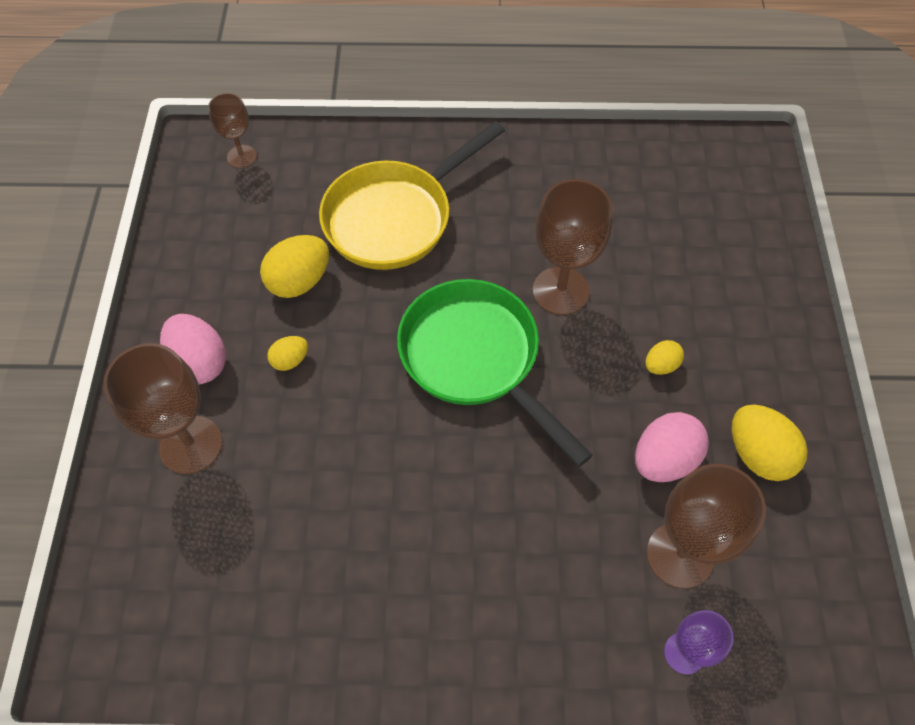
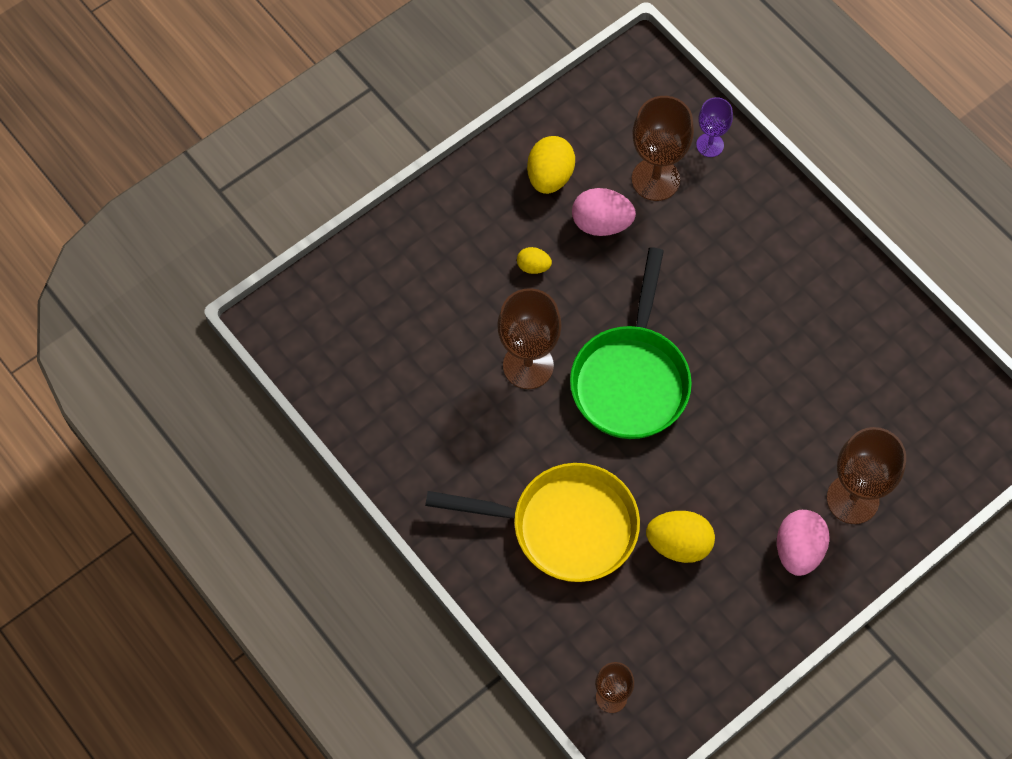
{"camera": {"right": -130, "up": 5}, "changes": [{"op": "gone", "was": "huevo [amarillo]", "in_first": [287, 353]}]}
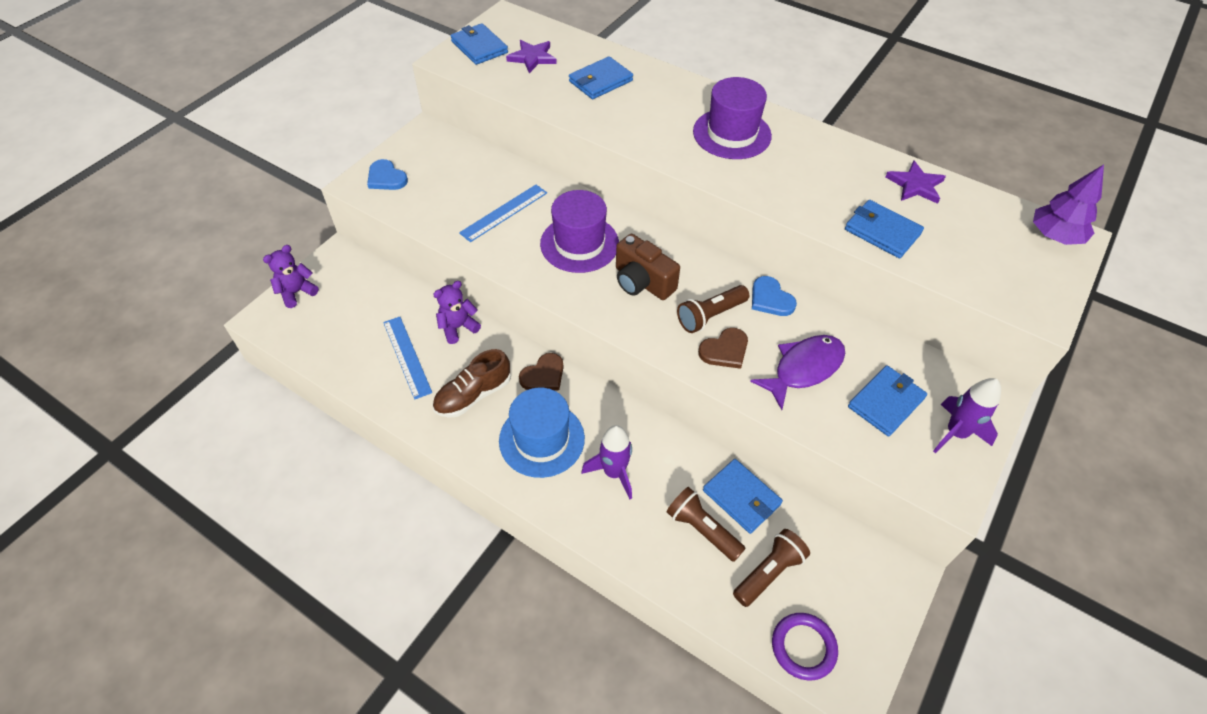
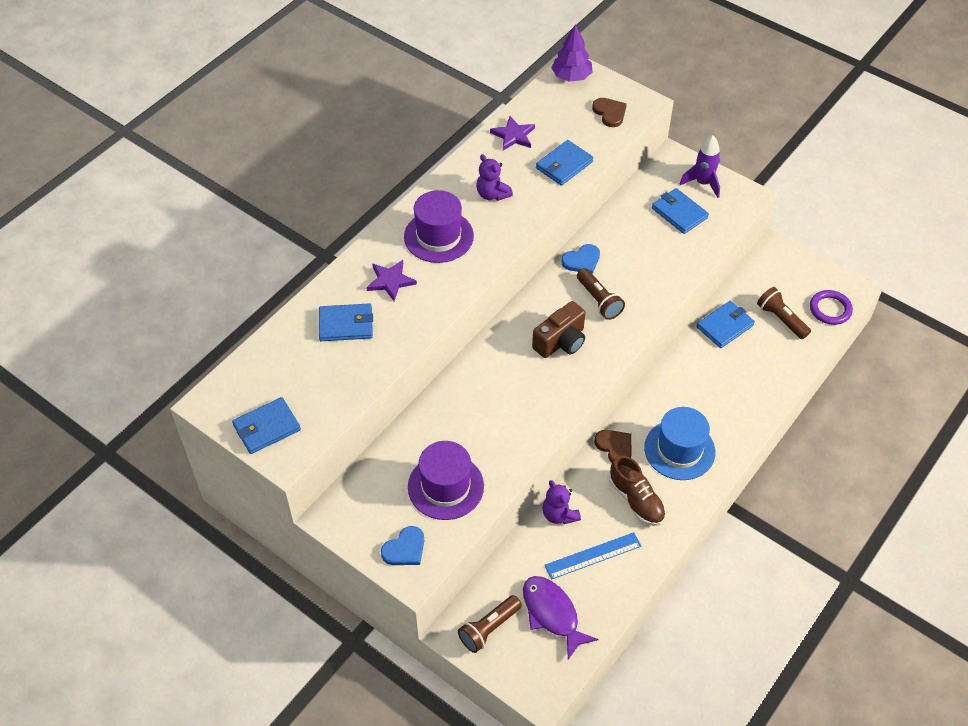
{"camera": {"right": -85, "up": 0}, "changes": [{"op": "gone", "was": "regla [azul]", "in_first": [503, 213]}, {"op": "gone", "was": "cohete [morado]", "in_first": [607, 462]}, {"op": "shifted", "was": "osito [morado]", "in_first": [291, 276], "in_second": [494, 177]}, {"op": "shifted", "was": "estrella [morado]", "in_first": [531, 56], "in_second": [391, 280]}, {"op": "shifted", "was": "sombrero [morado]", "in_first": [579, 231], "in_second": [446, 480]}, {"op": "shifted", "was": "lámpara de mano [marrón]", "in_first": [706, 524], "in_second": [490, 624]}, {"op": "shifted", "was": "corazón [marrón]", "in_first": [723, 348], "in_second": [609, 112]}, {"op": "shifted", "was": "pez [morado]", "in_first": [797, 372], "in_second": [561, 618]}, {"op": "rotated", "was": "cartera [azul]", "in_first": [601, 77], "in_second": [346, 322], "clockwise": -60}]}
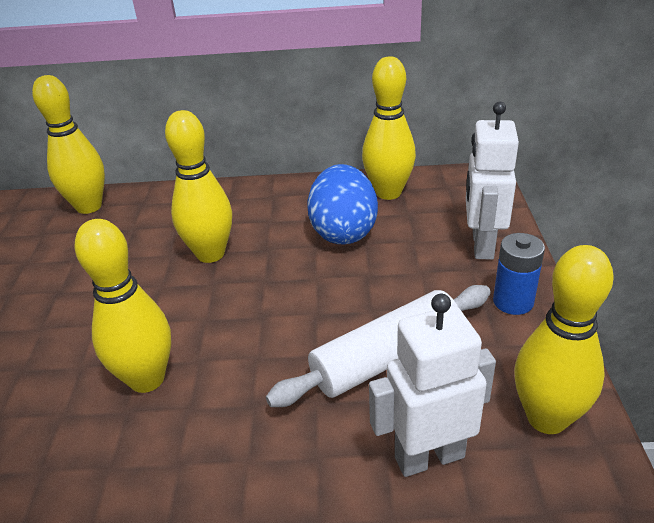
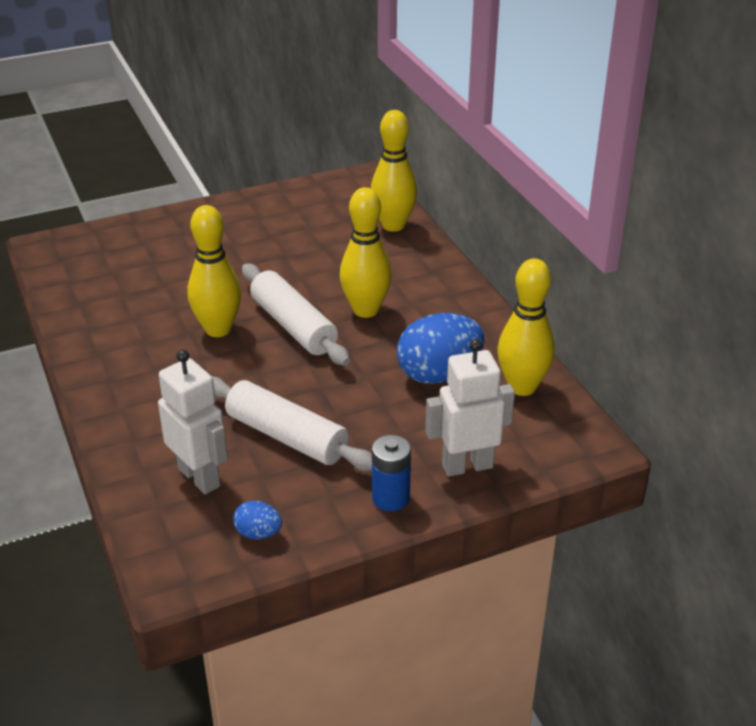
{"camera": {"right": 65, "up": 0}, "changes": [{"op": "new", "now": "rodillo [blanco]", "in_second": [296, 315]}, {"op": "swapped", "was": "bolo [amarillo]", "now": "huevo [azul]", "in_first": [563, 339], "in_second": [257, 520]}]}
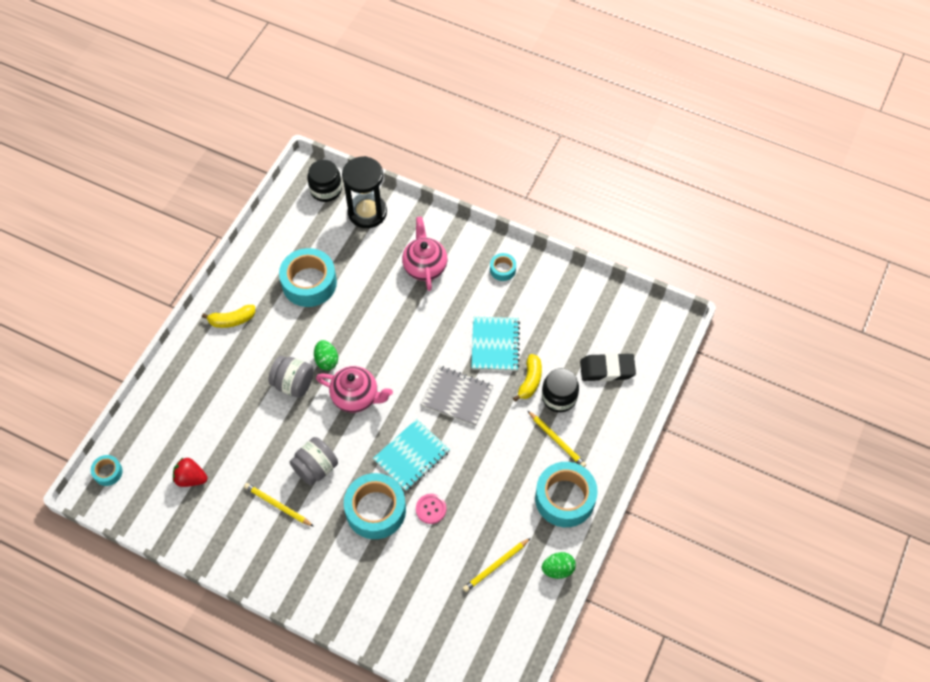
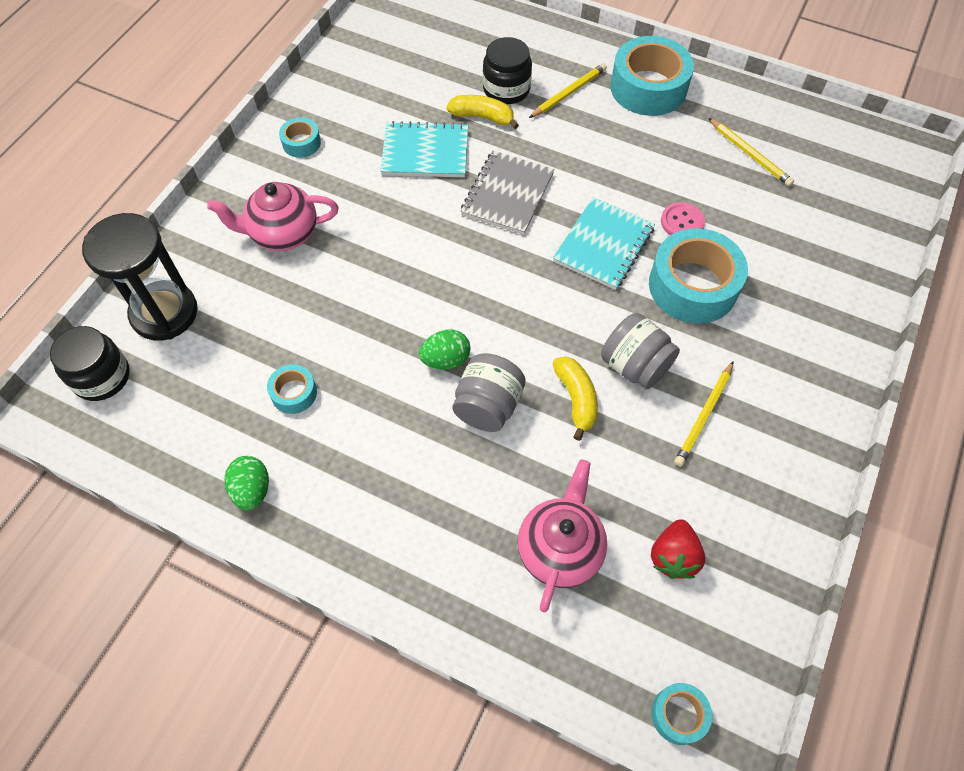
{"camera": {"right": -90, "up": 0}, "changes": [{"op": "gone", "was": "goma de borrar [negro]", "in_first": [608, 367]}, {"op": "shifted", "was": "plátano [amarillo]", "in_first": [228, 316], "in_second": [575, 399]}, {"op": "shifted", "was": "tetera [rosa]", "in_first": [354, 389], "in_second": [562, 536]}, {"op": "shifted", "was": "huevo [verde]", "in_first": [559, 565], "in_second": [246, 483]}, {"op": "rotated", "was": "cuaderno [turquesa]", "in_first": [411, 455], "in_second": [604, 243], "clockwise": 75}, {"op": "scaled", "was": "cinta adhesiva [turquesa]", "in_first": [308, 277], "in_second": [292, 389], "ratio": 0.48}]}
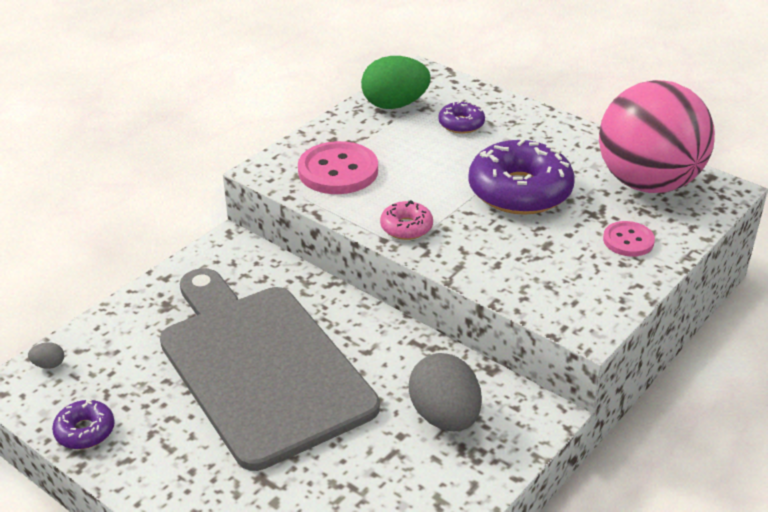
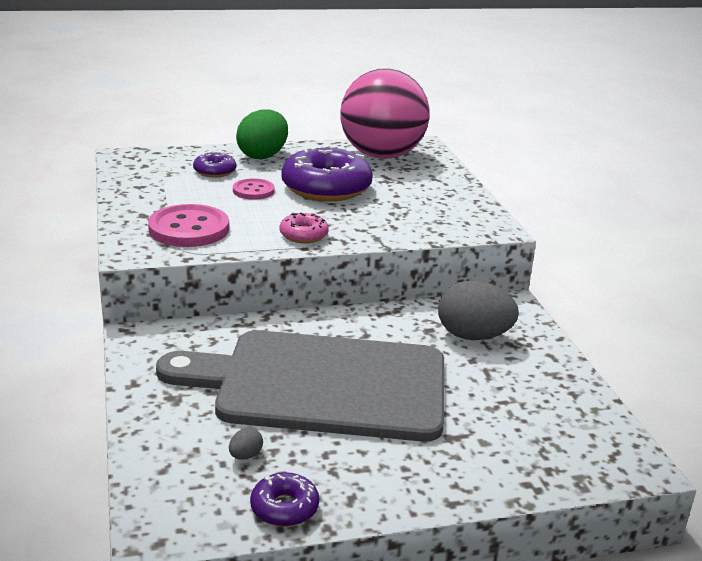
{"camera": {"right": -55, "up": -10}, "changes": [{"op": "shifted", "was": "huevo [gris]", "in_first": [46, 355], "in_second": [246, 444]}, {"op": "shifted", "was": "huevo [verde]", "in_first": [396, 82], "in_second": [262, 134]}, {"op": "shifted", "was": "botón [rosa]", "in_first": [629, 239], "in_second": [254, 189]}]}
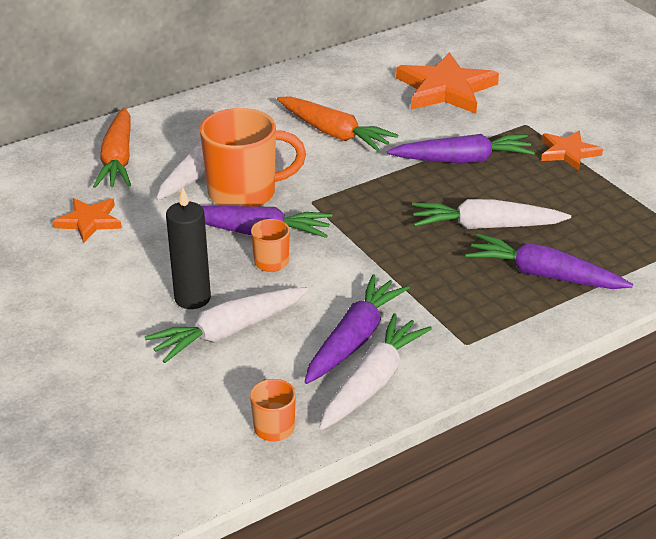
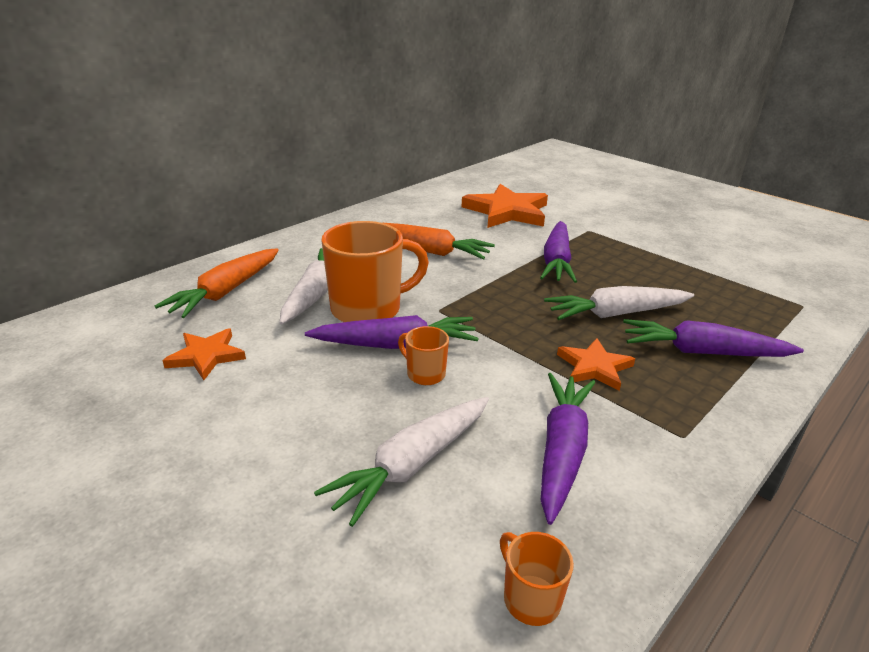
{"camera": {"right": -15, "up": -5}, "changes": [{"op": "gone", "was": "vela [negro]", "in_first": [188, 248]}, {"op": "gone", "was": "zanahoria [blanco]", "in_first": [375, 371]}, {"op": "shifted", "was": "estrella [naranja]", "in_first": [572, 150], "in_second": [596, 364]}, {"op": "rotated", "was": "zanahoria [naranja]", "in_first": [112, 147], "in_second": [217, 283], "clockwise": 45}, {"op": "rotated", "was": "zanahoria [morado]", "in_first": [461, 148], "in_second": [558, 252], "clockwise": 120}]}
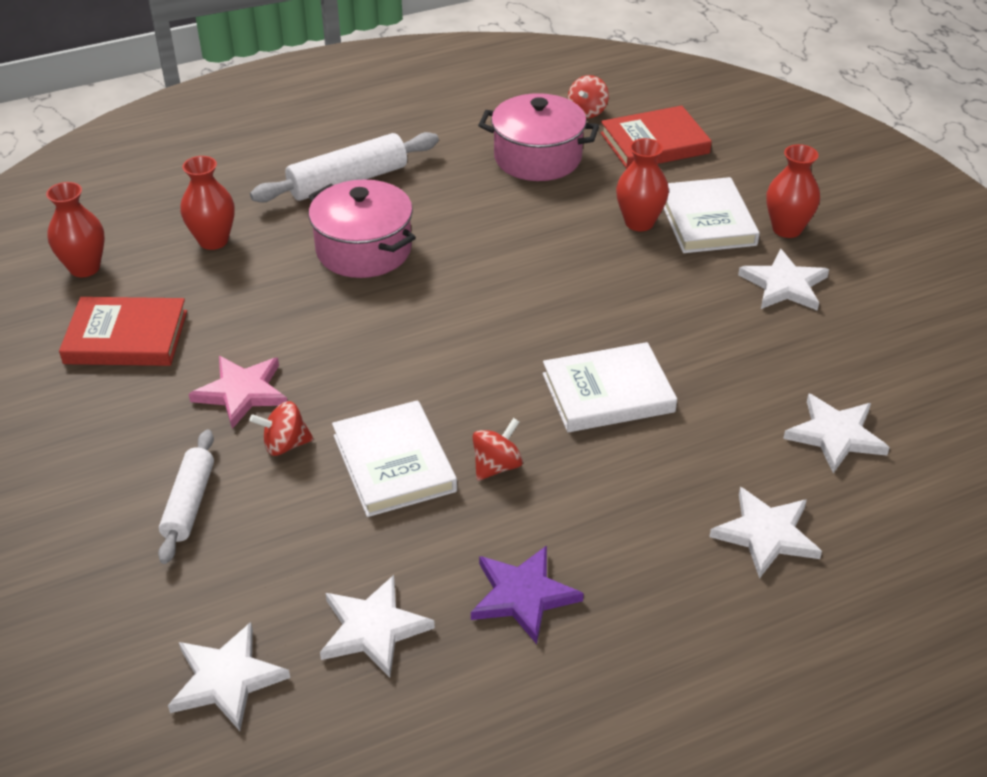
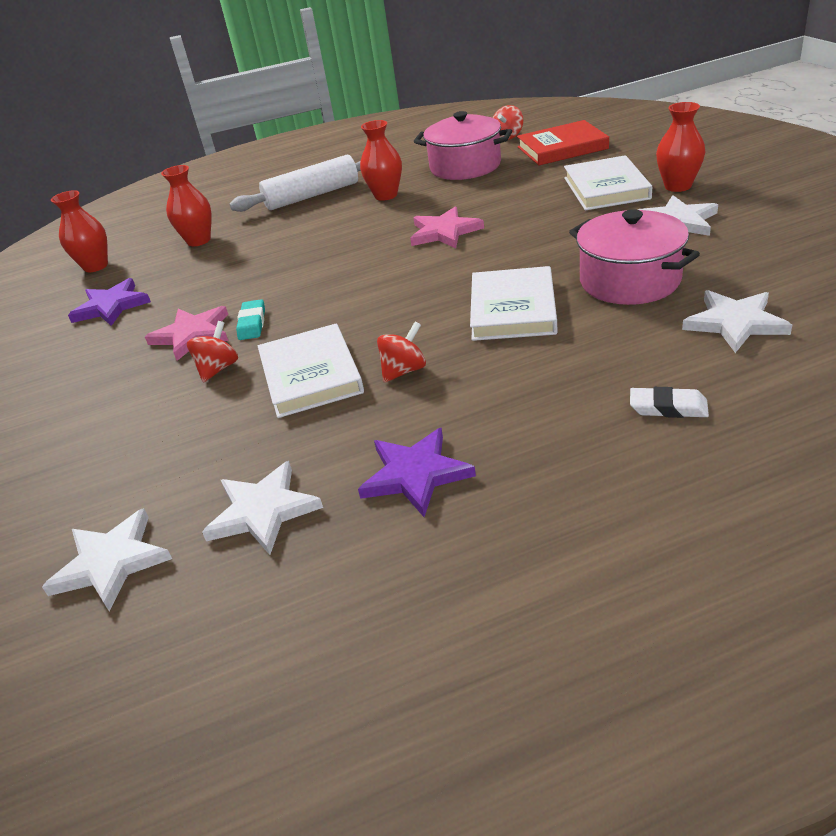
{"camera": {"right": 10, "up": -5}, "changes": [{"op": "gone", "was": "rodillo [blanco]", "in_first": [186, 496]}, {"op": "new", "now": "goma de borrar [turquesa]", "in_second": [250, 319]}, {"op": "new", "now": "estrella [rosa]", "in_second": [447, 227]}, {"op": "shifted", "was": "olla [rosa]", "in_first": [362, 228], "in_second": [634, 257]}, {"op": "shifted", "was": "florero [rojo]", "in_first": [642, 184], "in_second": [381, 160]}, {"op": "swapped", "was": "libro [rojo]", "now": "estrella [morado]", "in_first": [123, 331], "in_second": [109, 302]}, {"op": "swapped", "was": "estrella [blanco]", "now": "goma de borrar [blanco]", "in_first": [765, 533], "in_second": [669, 402]}, {"op": "rotated", "was": "peonza [rojo]", "in_first": [281, 428], "in_second": [212, 352], "clockwise": 120}, {"op": "rotated", "was": "libro [blanco]", "in_first": [610, 387], "in_second": [514, 303], "clockwise": -75}]}
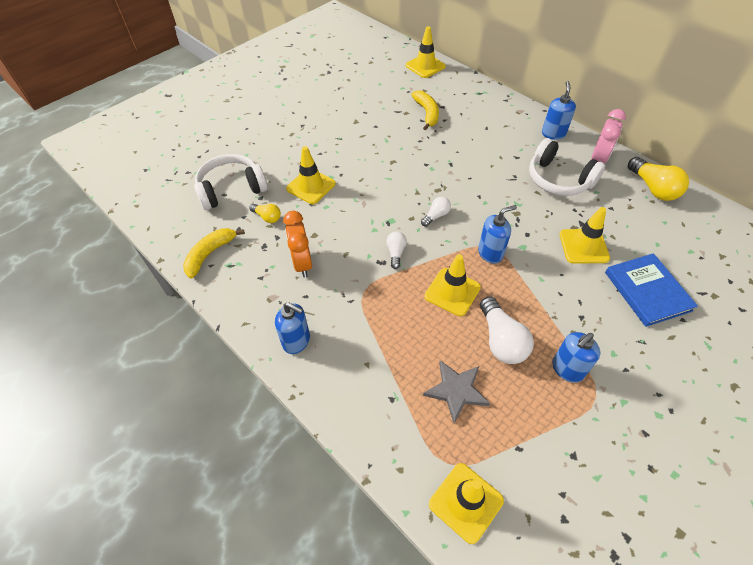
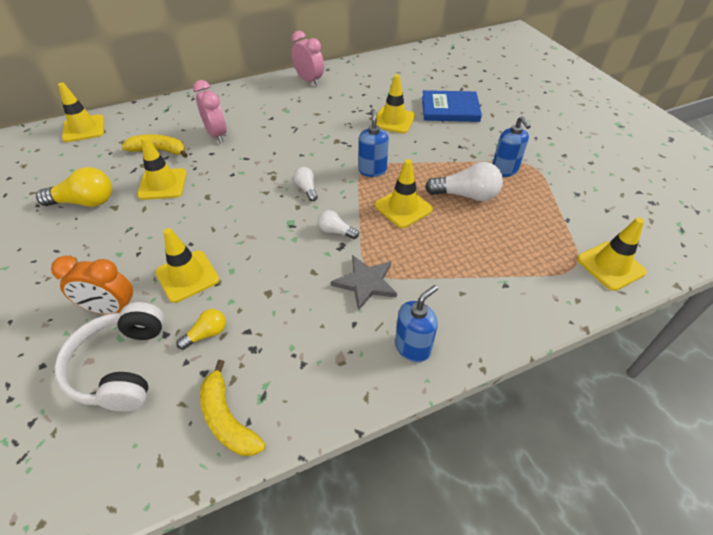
{"camera": {"right": -70, "up": -5}, "changes": [{"op": "gone", "was": "auriculares [blanco]", "in_first": [567, 167]}, {"op": "gone", "was": "dispensador de jabón [azul]", "in_first": [559, 110]}, {"op": "new", "now": "cono de tráfico [amarillo]", "in_second": [162, 168]}, {"op": "new", "now": "despertador [rosa]", "in_second": [210, 111]}, {"op": "shifted", "was": "despertador [naranja]", "in_first": [297, 244], "in_second": [92, 285]}, {"op": "shifted", "was": "estrella [gris]", "in_first": [456, 391], "in_second": [364, 283]}, {"op": "shifted", "was": "bombilla [amarillo]", "in_first": [658, 179], "in_second": [74, 187]}]}
